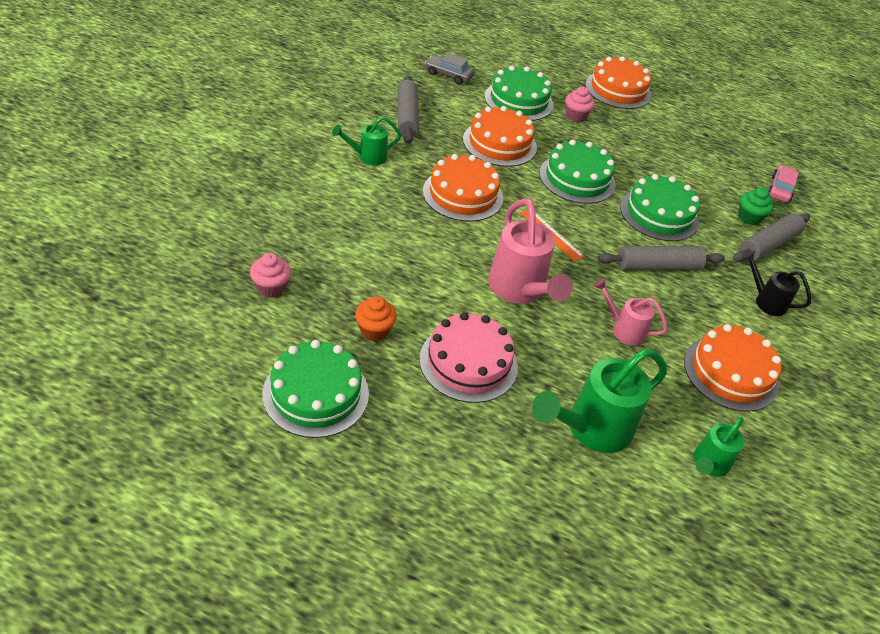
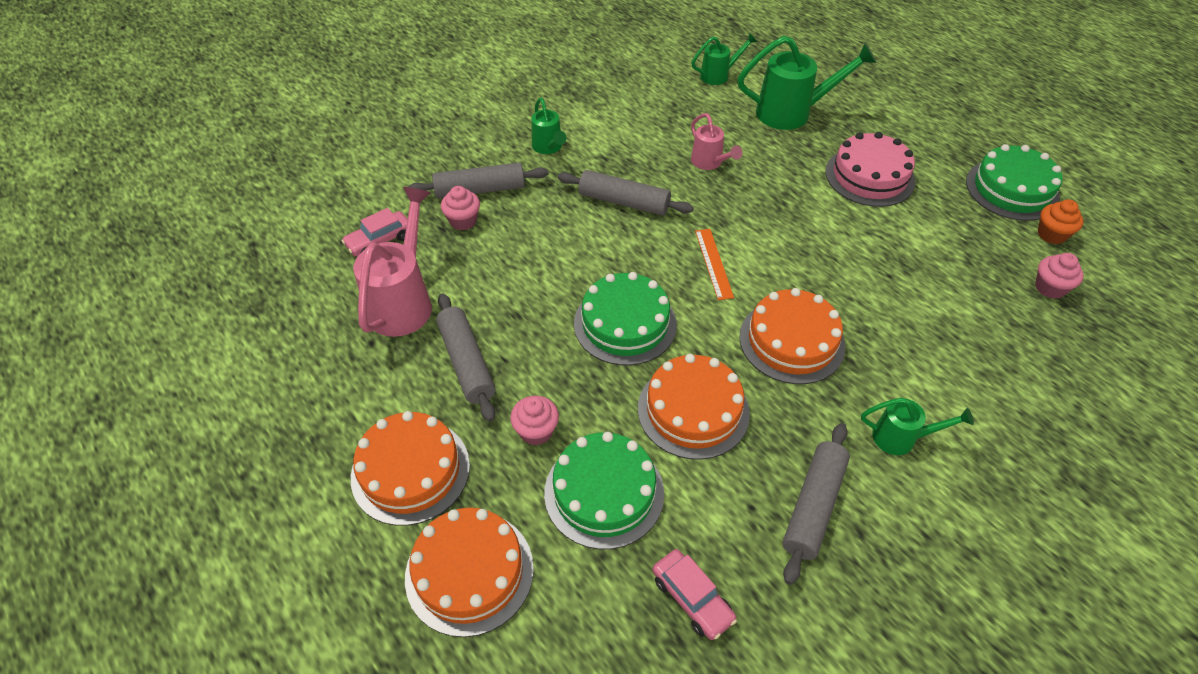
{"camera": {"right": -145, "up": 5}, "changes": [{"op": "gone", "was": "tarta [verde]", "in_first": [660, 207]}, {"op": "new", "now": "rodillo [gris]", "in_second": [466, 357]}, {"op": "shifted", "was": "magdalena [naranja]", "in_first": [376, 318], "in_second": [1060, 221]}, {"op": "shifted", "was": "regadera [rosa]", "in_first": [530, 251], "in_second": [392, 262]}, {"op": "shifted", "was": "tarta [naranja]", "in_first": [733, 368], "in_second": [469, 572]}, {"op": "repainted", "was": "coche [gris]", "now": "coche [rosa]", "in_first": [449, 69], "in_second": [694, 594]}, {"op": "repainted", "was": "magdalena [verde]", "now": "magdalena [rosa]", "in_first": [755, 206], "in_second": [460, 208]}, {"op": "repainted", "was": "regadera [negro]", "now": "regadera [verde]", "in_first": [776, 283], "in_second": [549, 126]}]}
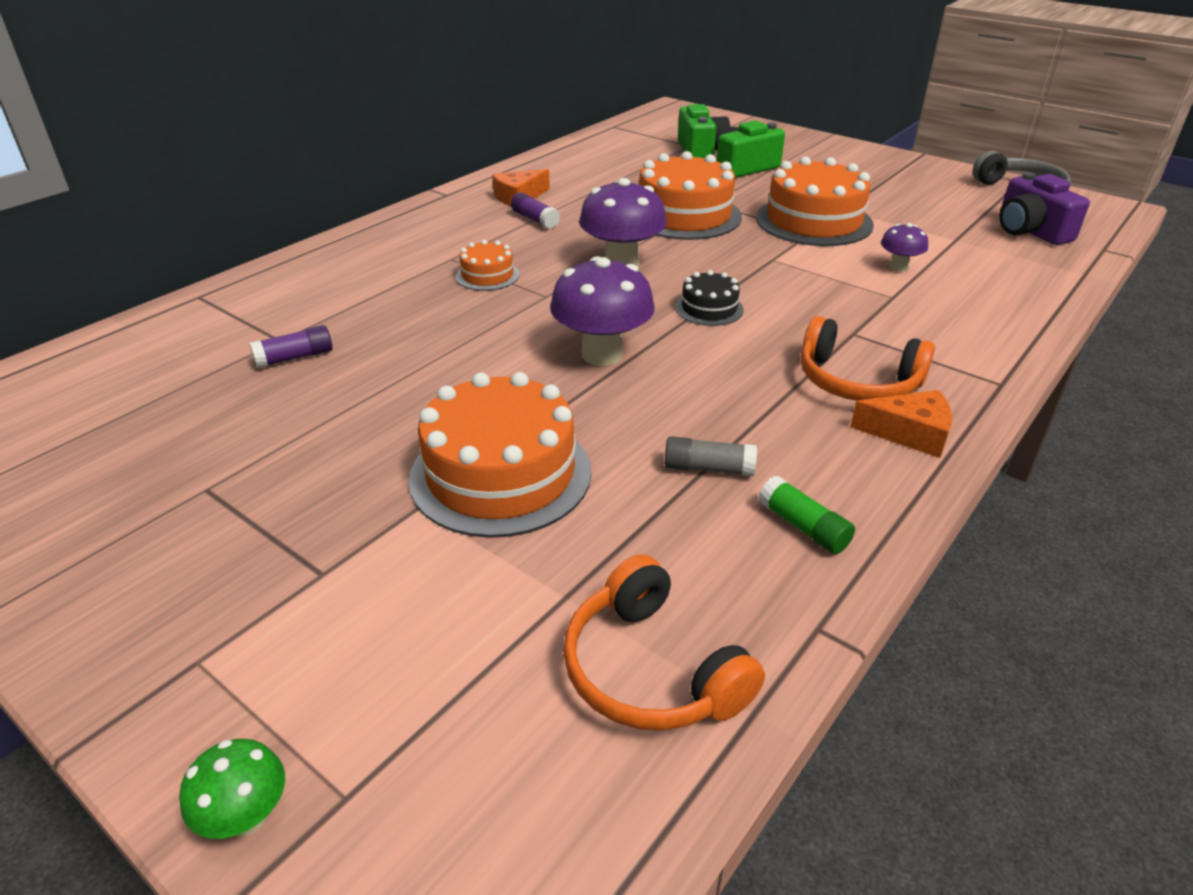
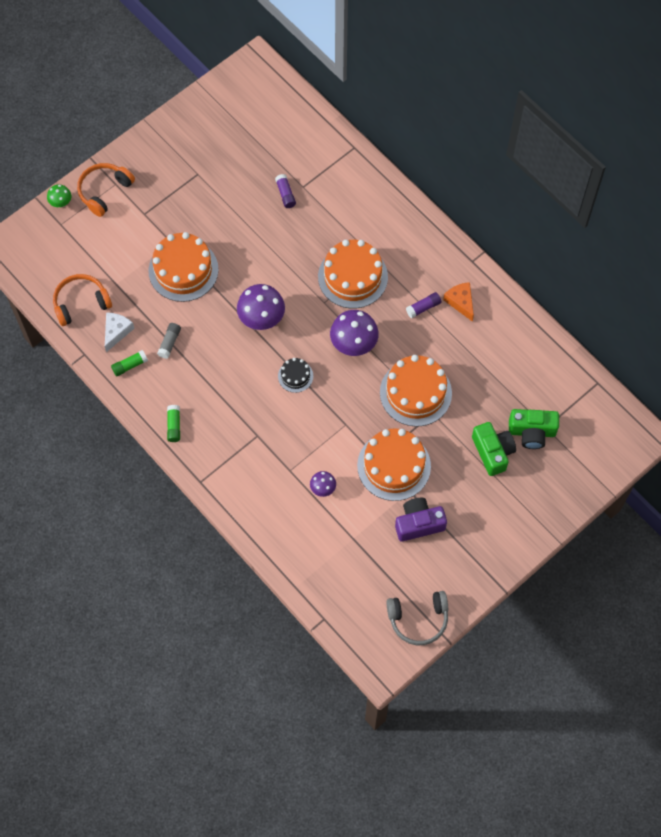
{"camera": {"right": 100, "up": 30}, "changes": [{"op": "new", "now": "queso [blanco]", "in_second": [120, 332]}, {"op": "shifted", "was": "auriculares [naranja]", "in_first": [868, 358], "in_second": [106, 190]}, {"op": "shifted", "was": "cámara [morado]", "in_first": [1044, 208], "in_second": [421, 519]}, {"op": "swapped", "was": "queso [naranja]", "now": "barra de pegamento [verde]", "in_first": [901, 424], "in_second": [173, 423]}, {"op": "scaled", "was": "tarta [naranja]", "in_first": [488, 265], "in_second": [353, 274], "ratio": 2.03}]}
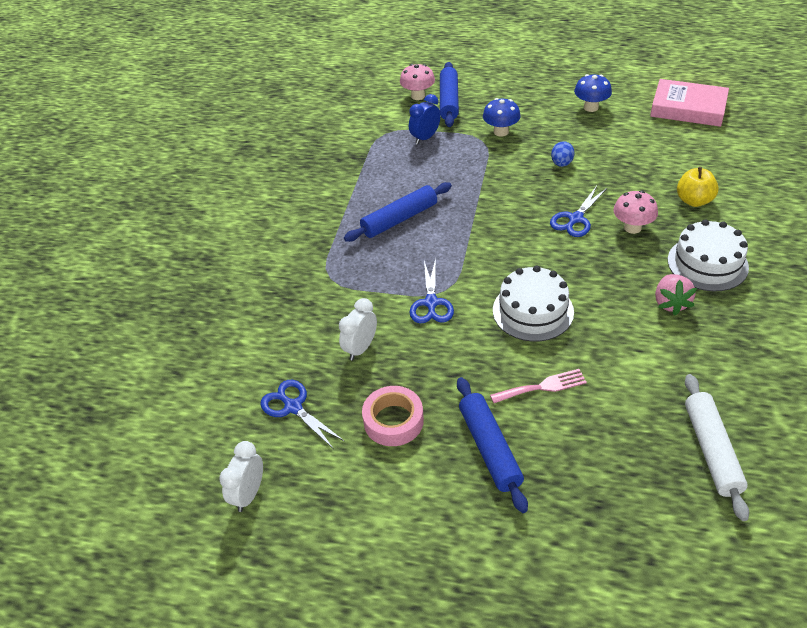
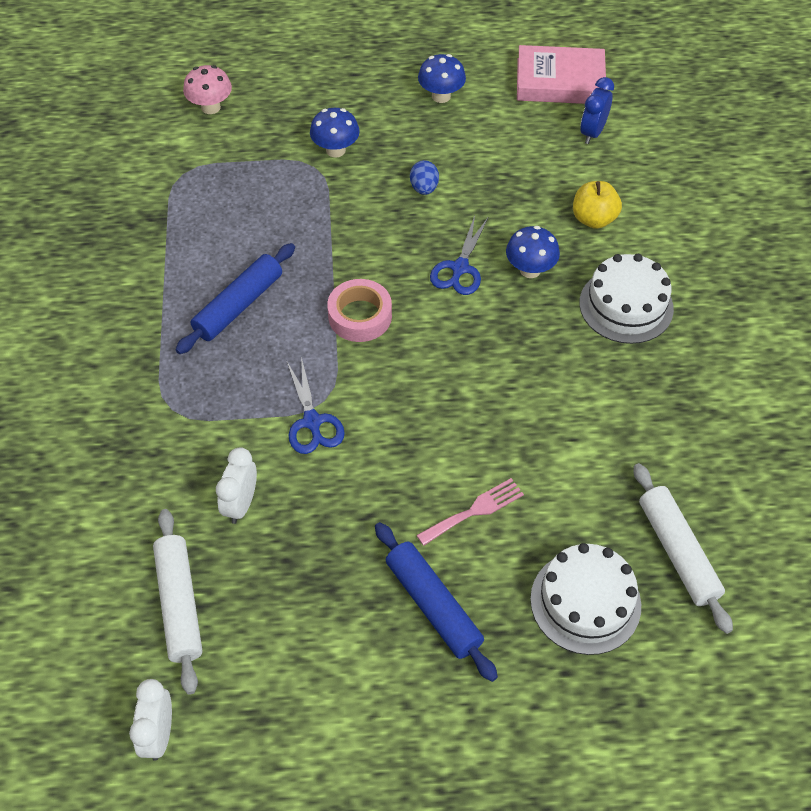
{"camera": {"right": -20, "up": 10}, "changes": [{"op": "gone", "was": "rodillo [azul]", "in_first": [449, 94]}, {"op": "gone", "was": "fresa [rosa]", "in_first": [676, 294]}, {"op": "shifted", "was": "cinta adhesiva [rosa]", "in_first": [393, 416], "in_second": [359, 310]}, {"op": "shifted", "was": "despertador [azul]", "in_first": [425, 119], "in_second": [597, 110]}, {"op": "shifted", "was": "tarta [blanco]", "in_first": [533, 304], "in_second": [585, 599]}, {"op": "swapped", "was": "tijeras [azul]", "now": "rodillo [blanco]", "in_first": [302, 414], "in_second": [178, 602]}, {"op": "repainted", "was": "seta [rosa]", "now": "seta [azul]", "in_first": [635, 212], "in_second": [533, 252]}]}
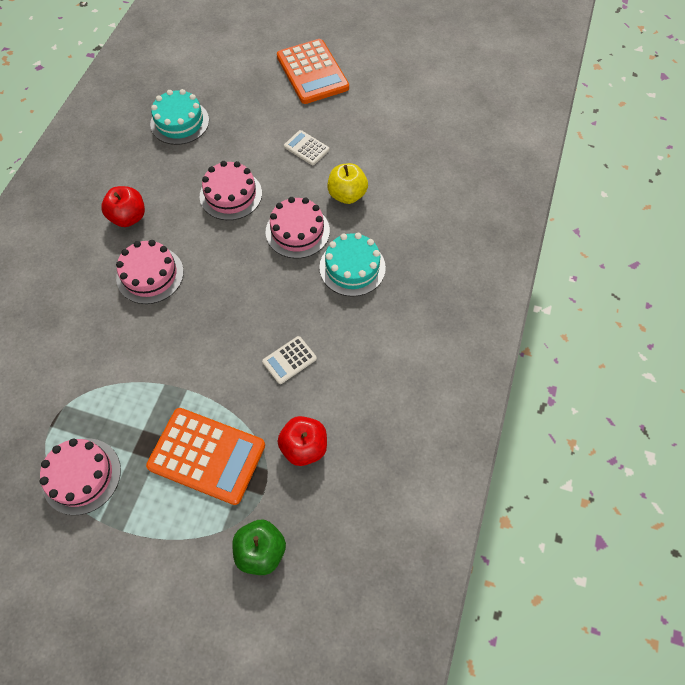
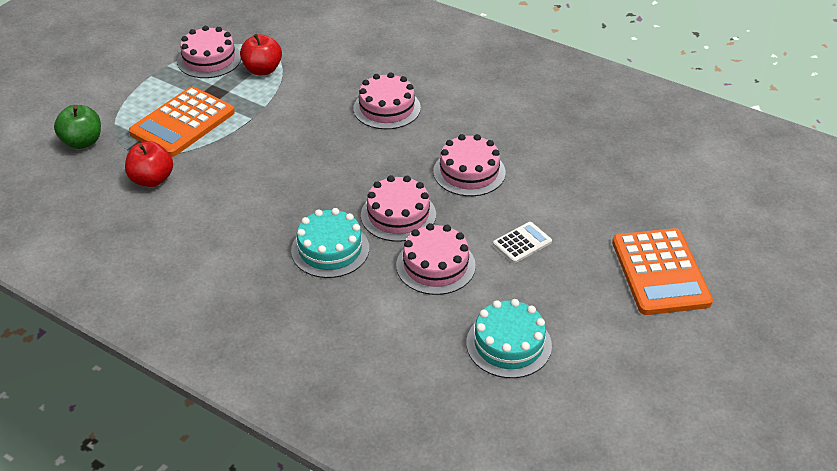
{"camera": {"right": 105, "up": -20}, "changes": [{"op": "gone", "was": "calculadora [blanco]", "in_first": [289, 360]}, {"op": "shifted", "was": "manzana [rojo]", "in_first": [123, 206], "in_second": [261, 54]}, {"op": "shifted", "was": "tarta [turquesa]", "in_first": [179, 117], "in_second": [509, 338]}, {"op": "swapped", "was": "manzana [amarillo]", "now": "tarta [rosa]", "in_first": [347, 183], "in_second": [436, 259]}, {"op": "rotated", "was": "calculadora [naranja]", "in_first": [313, 71], "in_second": [662, 271], "clockwise": -90}]}
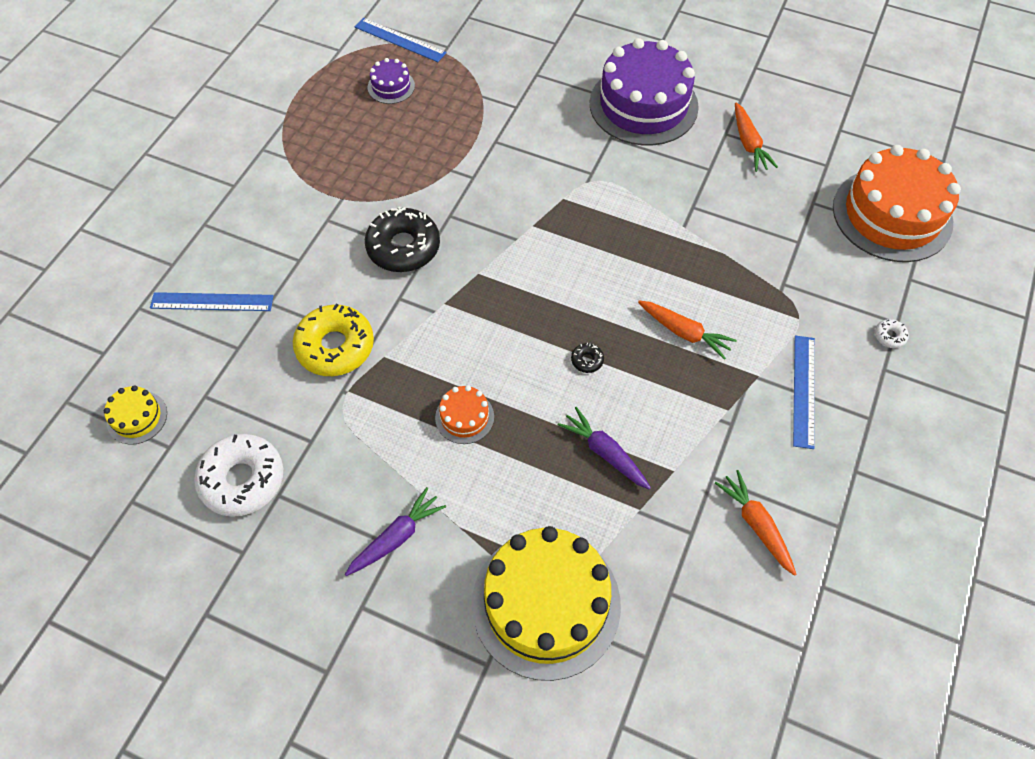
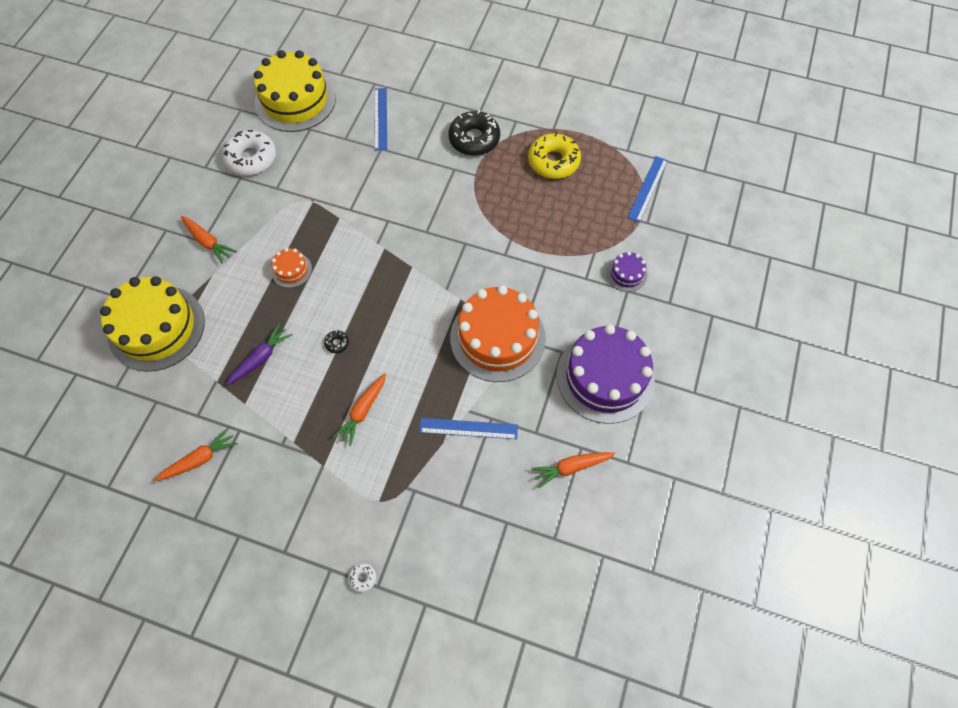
{"camera": {"right": 85, "up": 5}, "changes": [{"op": "shifted", "was": "rosquilla [amarillo]", "in_first": [333, 340], "in_second": [554, 155]}, {"op": "shifted", "was": "rosquilla [negro]", "in_first": [402, 239], "in_second": [474, 133]}, {"op": "shifted", "was": "tarta [morado]", "in_first": [391, 81], "in_second": [627, 271]}, {"op": "shifted", "was": "regla [azul]", "in_first": [804, 392], "in_second": [468, 428]}, {"op": "shifted", "was": "tarta [naranja]", "in_first": [897, 203], "in_second": [498, 333]}, {"op": "repainted", "was": "zanahoria [morado]", "now": "zanahoria [naranja]", "in_first": [395, 531], "in_second": [208, 239]}, {"op": "scaled", "was": "tarta [amarillo]", "in_first": [135, 415], "in_second": [295, 91], "ratio": 2.26}]}
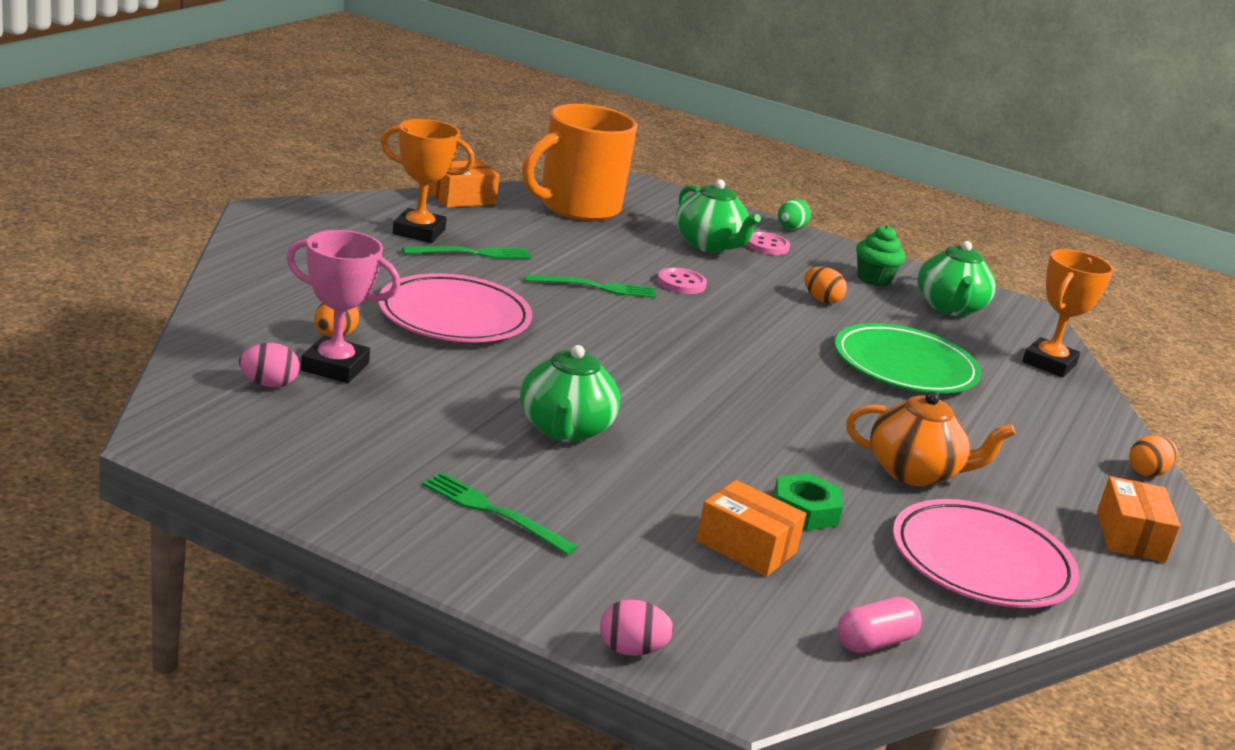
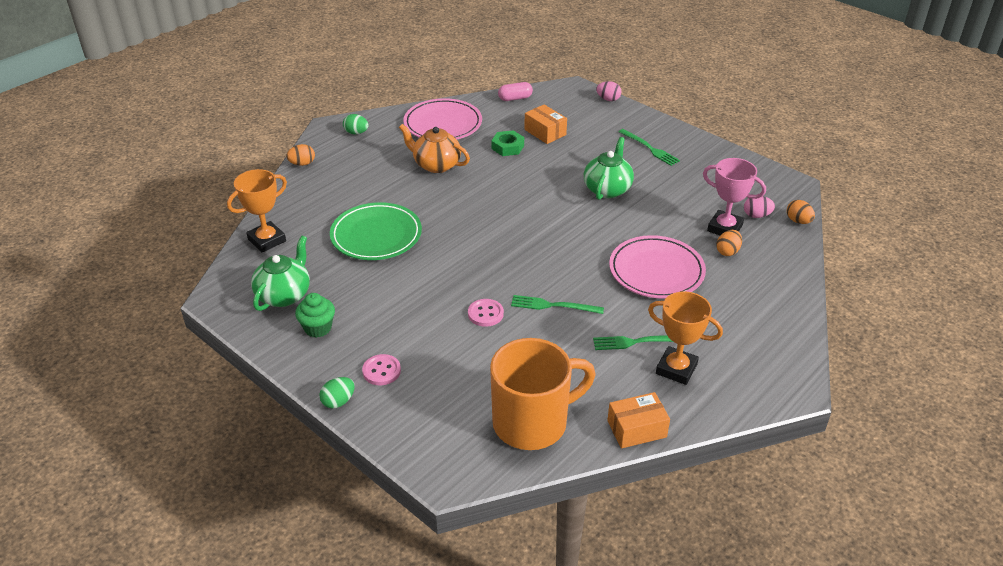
{"camera": {"right": -160, "up": 15}, "changes": [{"op": "gone", "was": "tetera [verde]", "in_first": [718, 216]}, {"op": "shifted", "was": "huevo [naranja]", "in_first": [825, 285], "in_second": [801, 212]}, {"op": "swapped", "was": "caja [naranja]", "now": "huevo [verde]", "in_first": [1138, 519], "in_second": [356, 124]}]}
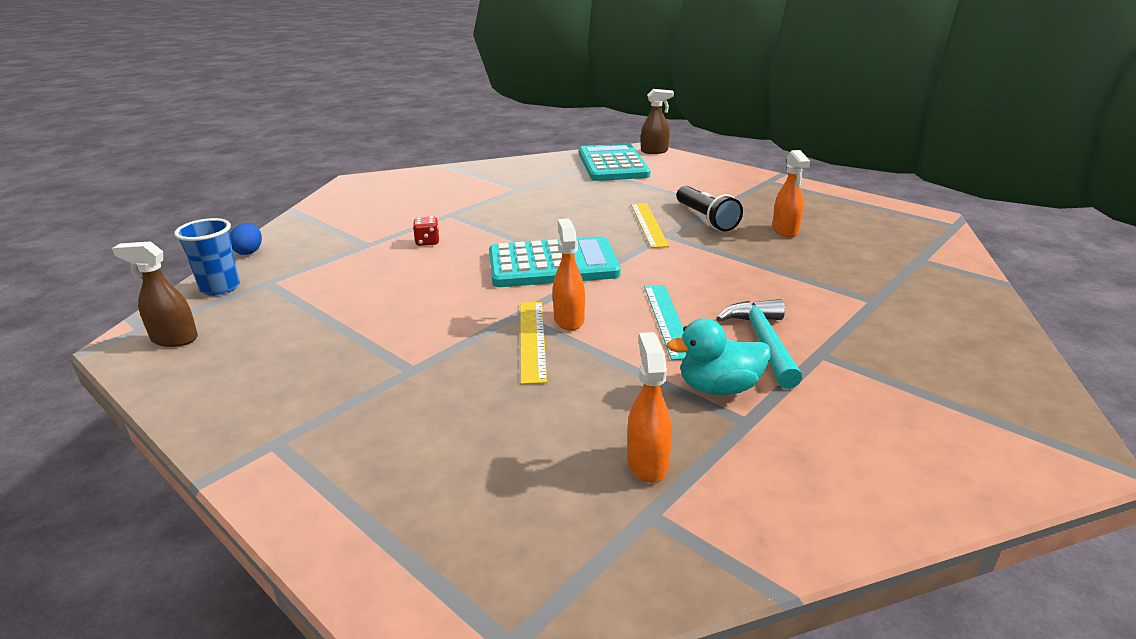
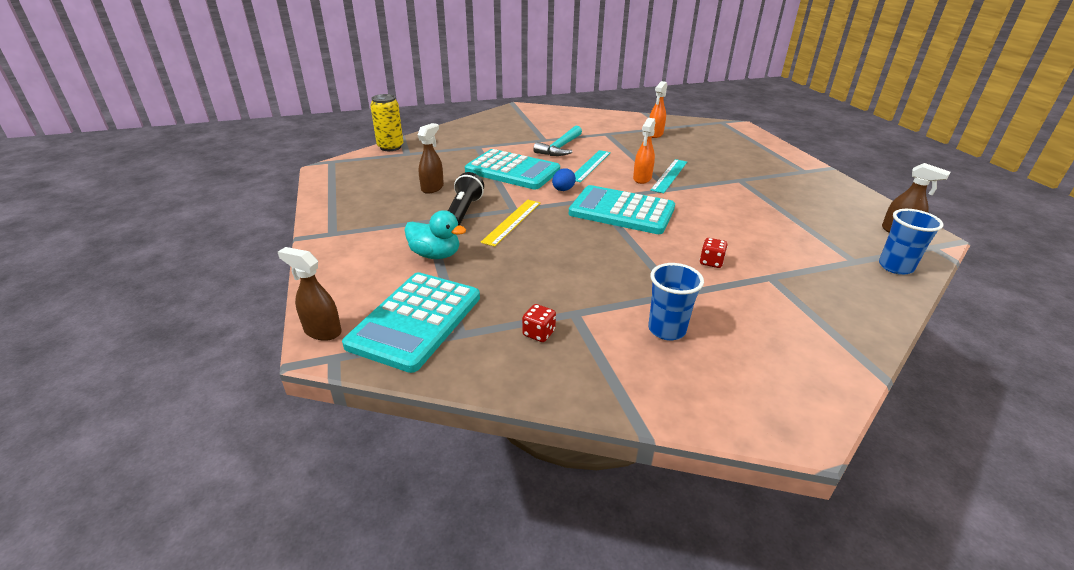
{"camera": {"right": -150, "up": 5}, "changes": [{"op": "new", "now": "lata [amarillo]", "in_second": [386, 122]}, {"op": "new", "now": "calculadora [turquesa]", "in_second": [512, 169]}, {"op": "new", "now": "dado [rojo]", "in_second": [539, 323]}, {"op": "new", "now": "vaso [azul]", "in_second": [676, 302]}, {"op": "shifted", "was": "huevo [azul]", "in_first": [246, 239], "in_second": [564, 179]}, {"op": "shifted", "was": "pato [turquesa]", "in_first": [719, 356], "in_second": [435, 234]}, {"op": "repainted", "was": "regla [amarillo]", "now": "regla [turquesa]", "in_first": [533, 343], "in_second": [668, 176]}, {"op": "repainted", "was": "pulverizador [naranja]", "now": "pulverizador [marrón]", "in_first": [791, 193], "in_second": [431, 158]}]}
